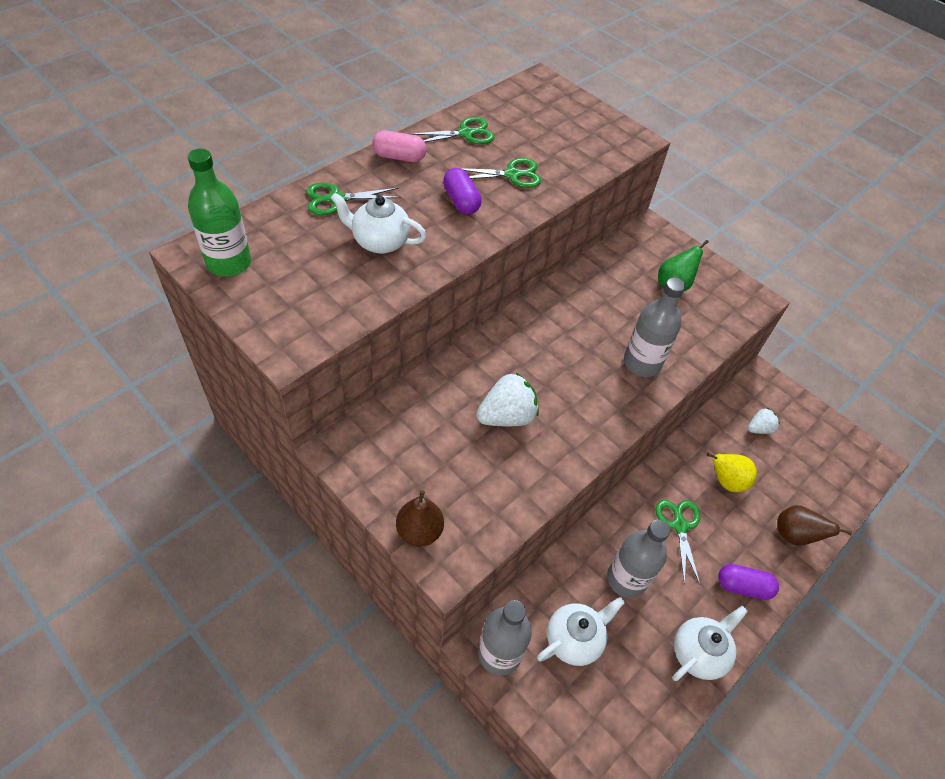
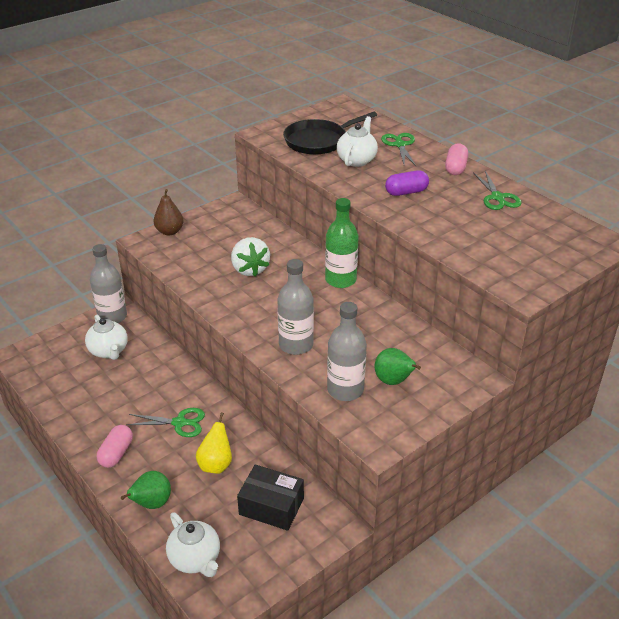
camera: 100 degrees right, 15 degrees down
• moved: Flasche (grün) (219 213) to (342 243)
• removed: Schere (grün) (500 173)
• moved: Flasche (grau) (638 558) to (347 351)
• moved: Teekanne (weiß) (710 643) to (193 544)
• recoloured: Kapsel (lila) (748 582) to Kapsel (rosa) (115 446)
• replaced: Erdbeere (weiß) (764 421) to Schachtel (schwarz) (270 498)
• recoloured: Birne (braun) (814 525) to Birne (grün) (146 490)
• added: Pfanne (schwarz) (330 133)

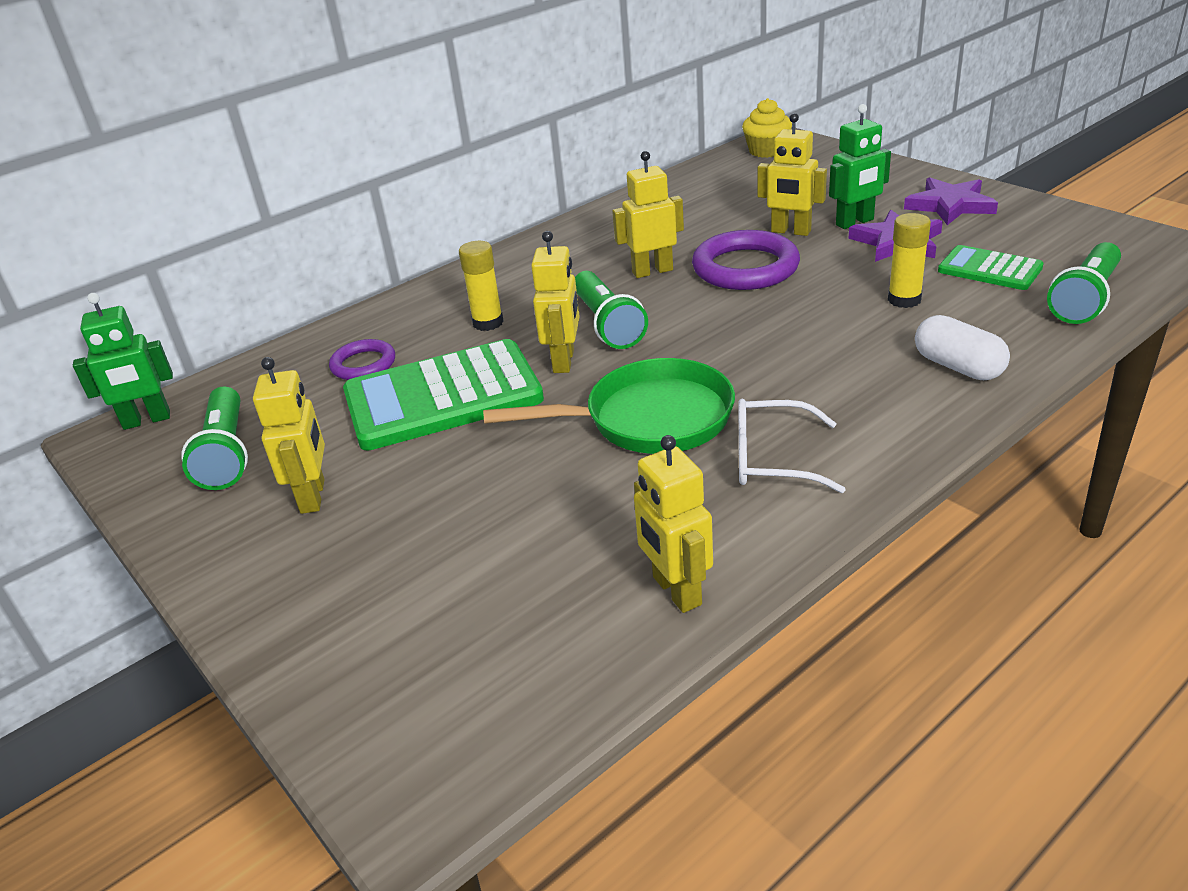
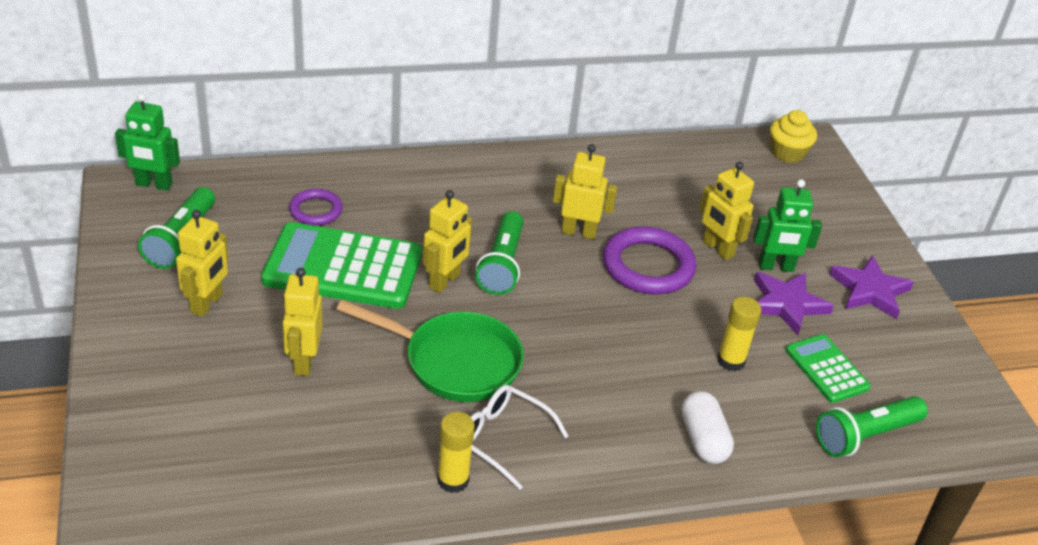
camera: 20 degrees right, 5 degrees up
• moved: Klebestift (gelb) (481 286) to (456 452)
• moved: Roboter (gelb) (673 524) to (303 322)

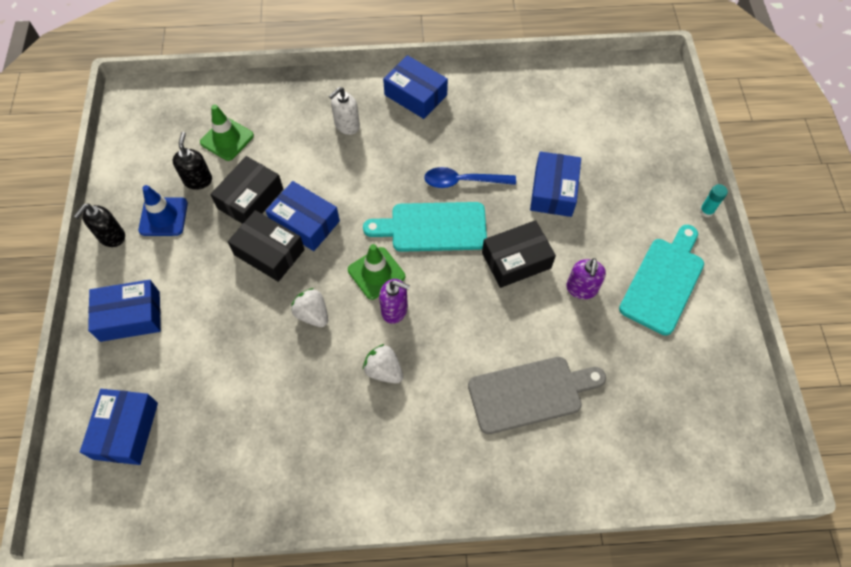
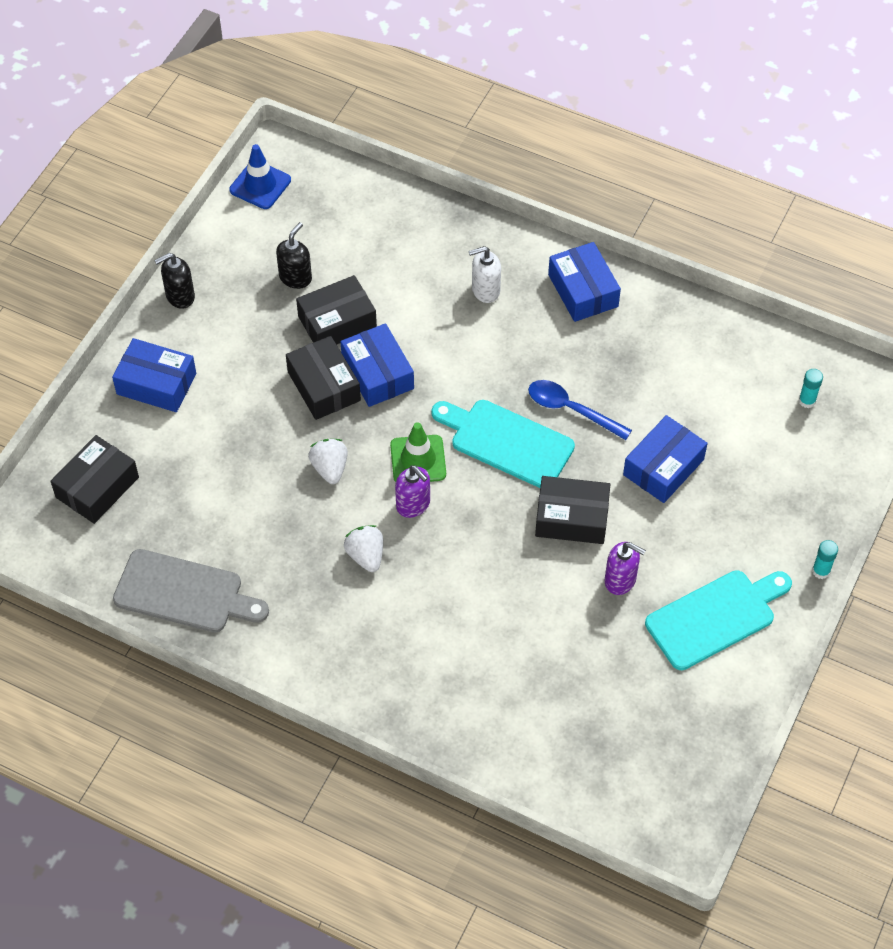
camera: 30 degrees right, 5 degrees down
• recoloured: Schachtel (blau) (119 427) to Schachtel (schwarz) (94 479)
• moved: Leitkegel (blau) (163 210) to (260 176)
• removed: Leitkegel (grün) (227 132)
• moved: Schneidebrett (grau) (537 395) to (191 590)
• turned: Seifenspender (lila) (586 278) = (625 568) 105 degrees counterclockwise
• added: Klebestift (türkis) (811 388)

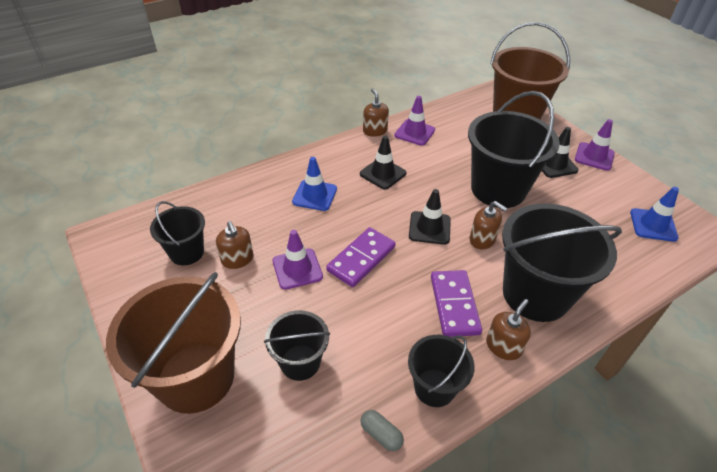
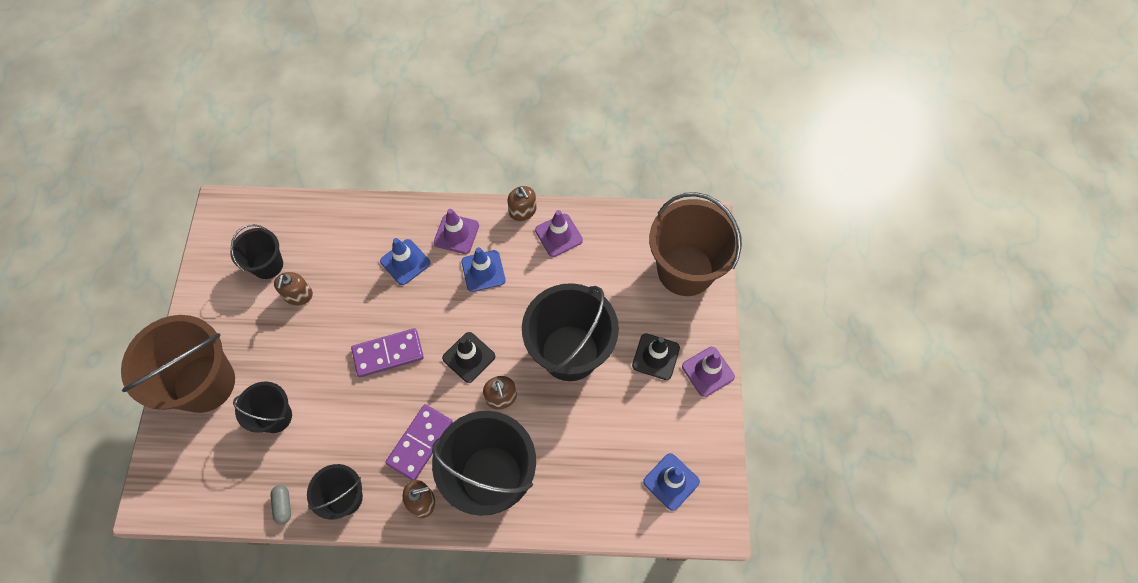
camera: 35 degrees right, 20 degrees up
• moved: Leitkegel (lila) (298 260) to (456 231)
• recoloured: Leitkegel (schwarz) (383 162) to Leitkegel (blau) (484 269)
• turned: Seifenspender (braun) (376 112) = (522 203) 135 degrees clockwise

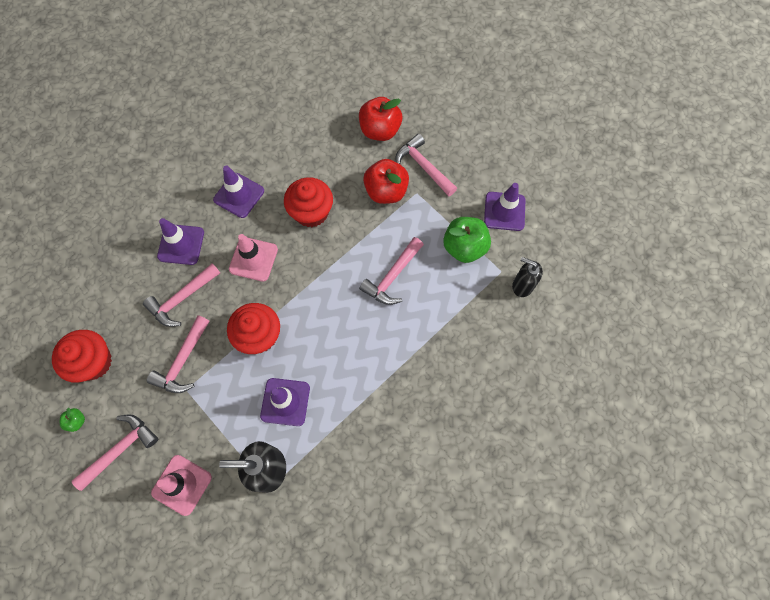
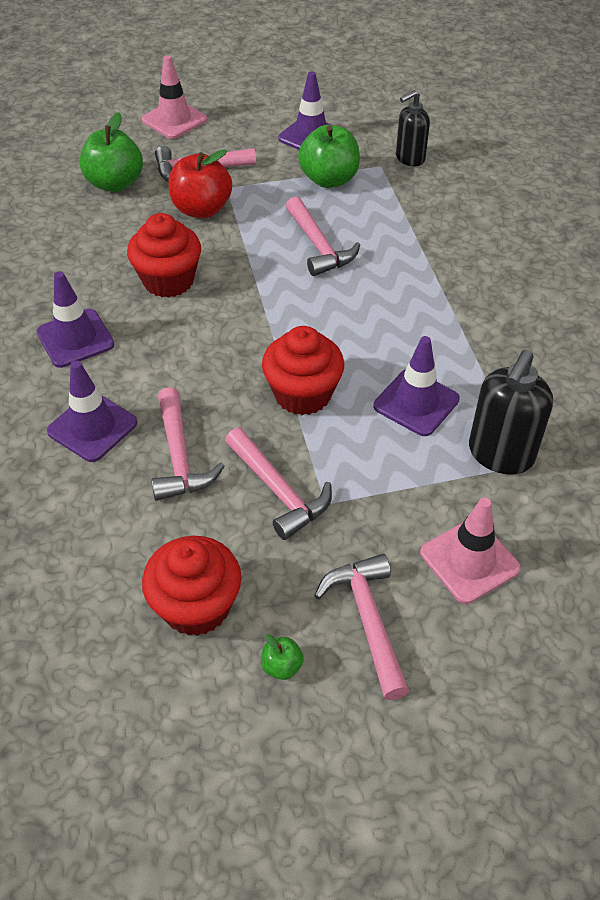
camera: 60 degrees left, 20 degrees down
• moved: Leitkegel (rosa) (253 258) to (174 97)
• recoloured: Apfel (rot) (380 119) to Apfel (grün) (111 152)

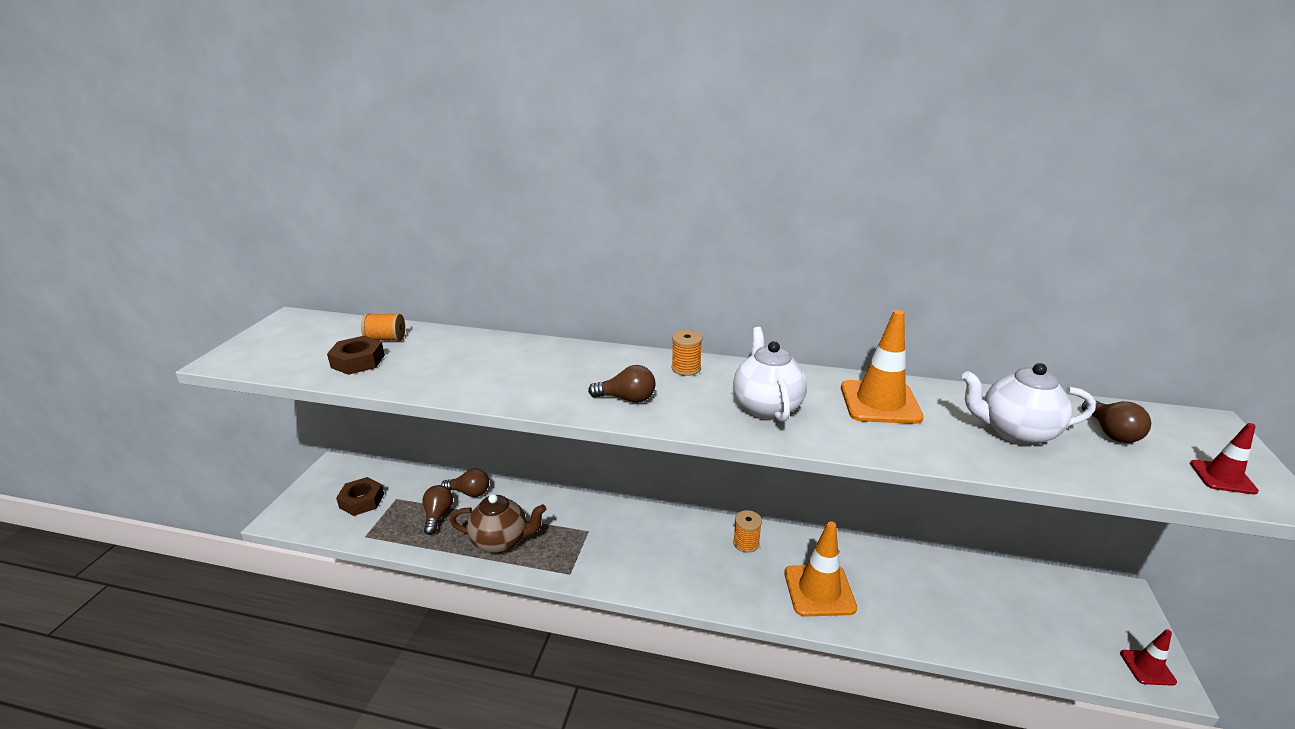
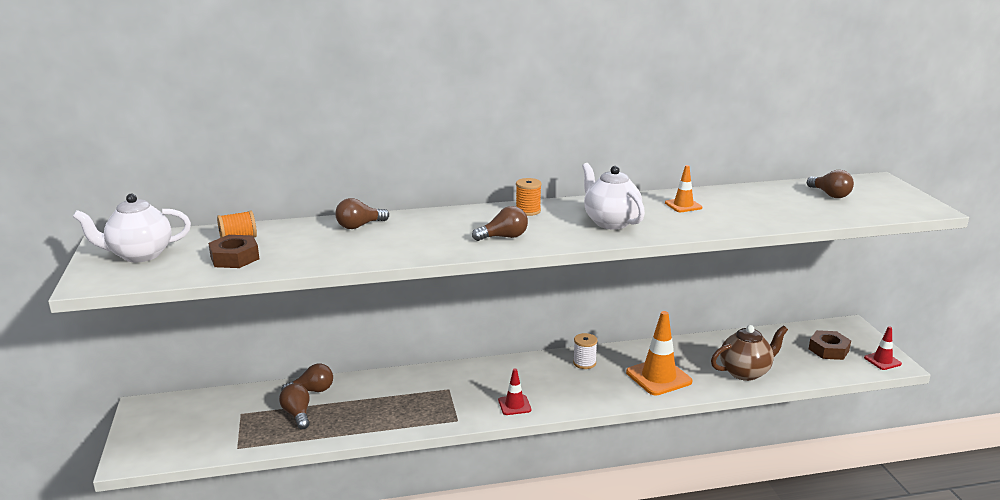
camera: 25 degrees left, 5 degrees down
• moved: Sechskantmutter (braun) (360 496) to (830 345)
• moved: Teekanne (braun) (498 523) to (749 353)
• recoloured: Garnrolle (orange) (747 531) to Garnrolle (weiß) (585 351)
• resized: Leitkegel (orange) (882 367) = (683 188) x0.54
• moved: Teekanne (weiß) (1029 404) to (132 228)
• moved: Leitkegel (rot) (1224 458) to (514 391)
• added: Glühbirne (braun) (362 213)

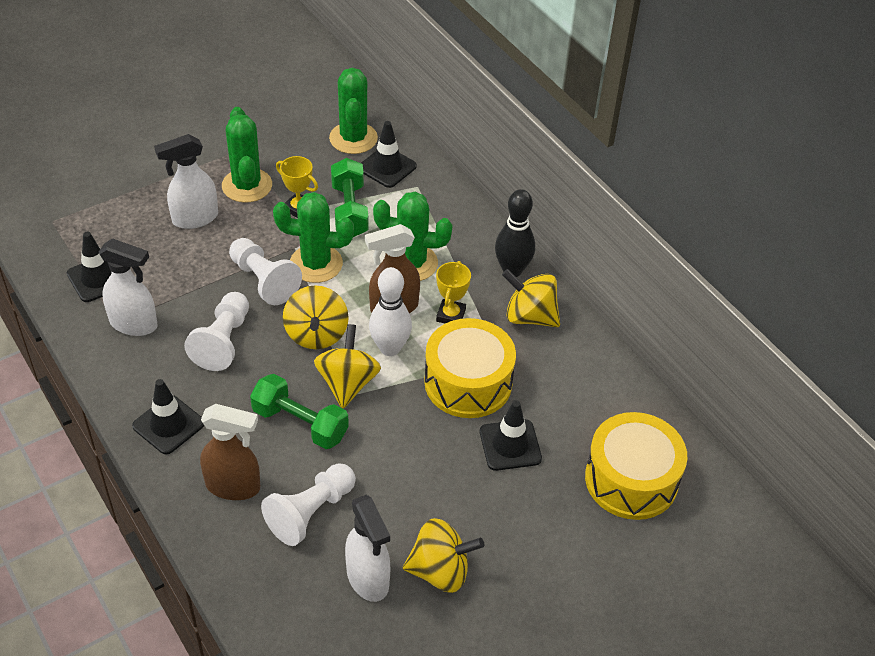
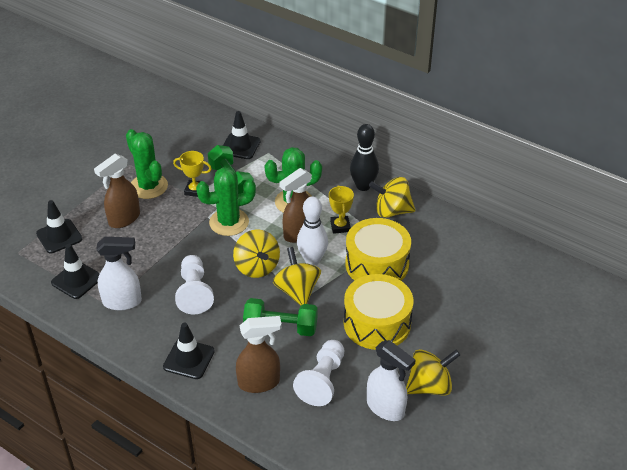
camera: 20 degrees left, 5 degrees down
• recoloured: Sprühflasche (weiß) (186 181) to Sprühflasche (braun) (117 191)
• removed: Bauer (weiß) (265 271)
• removed: Kaktus (grün) (353 111)
• moved: Leitkegel (schwarz) (511 435) to (59 226)
• moved: Trommel (gelb) (636 466) to (378 312)

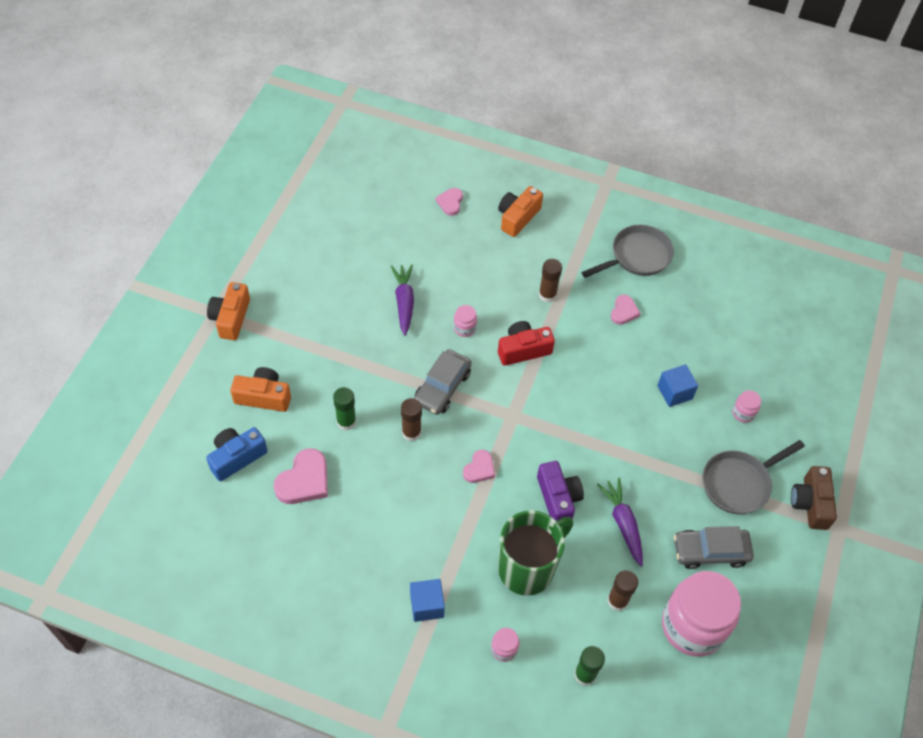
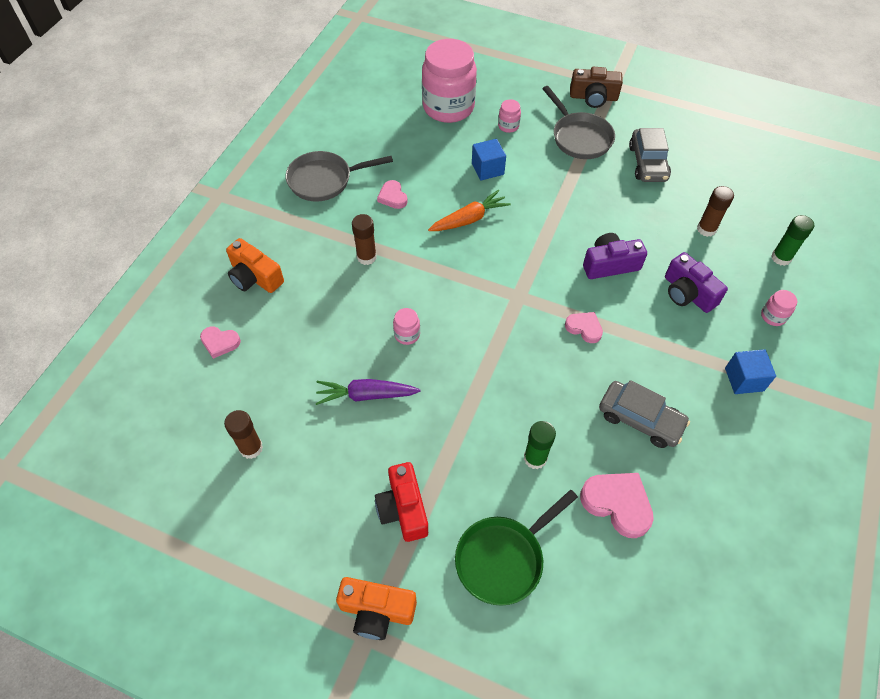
camera: 85 degrees left, 0 degrees up
• removed: Kamera (blau) (237 454)
• replaced: Kamera (orange) (260 389) to Pfanne (grün) (516 548)
• moved: Klebestift (braun) (411 419) to (243 434)
• moved: Auto (grau) (443 382) to (644 414)
• moved: Kamera (rot) (526 343) to (401 502)
• replaced: Tasse (grün) (535 553) to Kamera (lila) (696 282)
• turned: Pfanne (grau) (628 251) = (339 176) 75 degrees counterclockwise
• removed: Karotte (lila) (620 522)
• turned: Herz (rosa) (626 309) = (392 194) 135 degrees counterclockwise
• moved: Einmachglas (rosa) (701 613) to (449 81)
• added: Karotte (orange) (469 210)

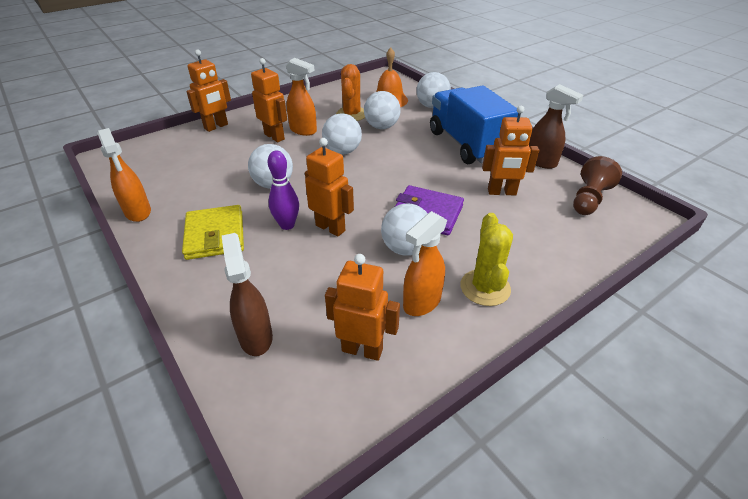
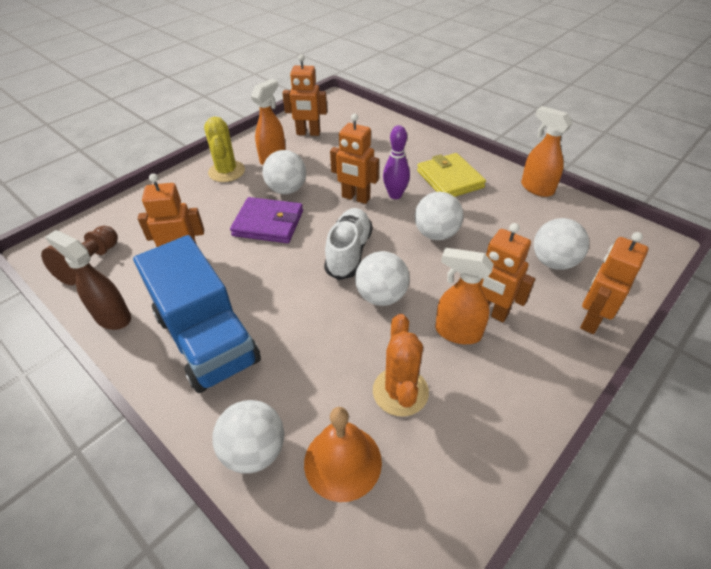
camera: 170 degrees right, 5 degrees up
• removed: Sprühflasche (braun) (247 294)
• moved: Ball (weiß) (382 110) to (561 244)
• added: Schuh (weiß) (348 244)

